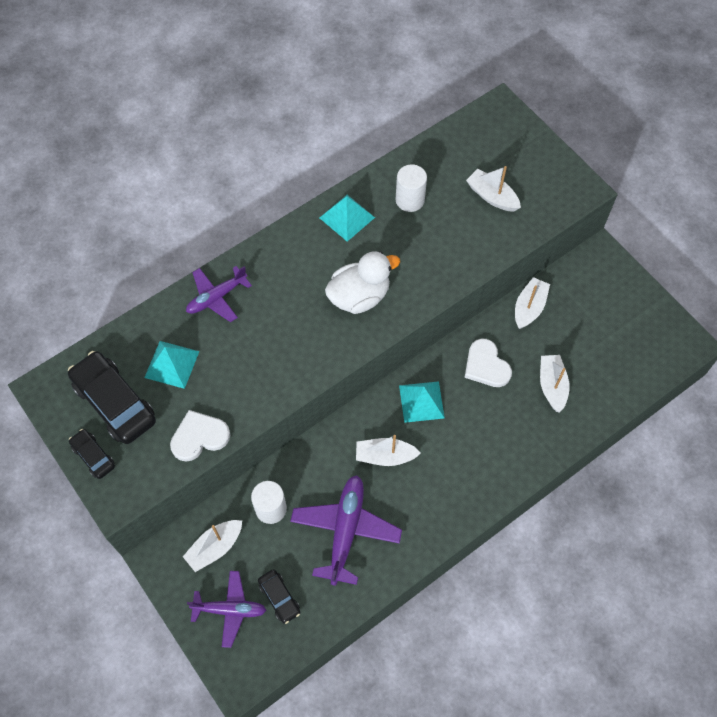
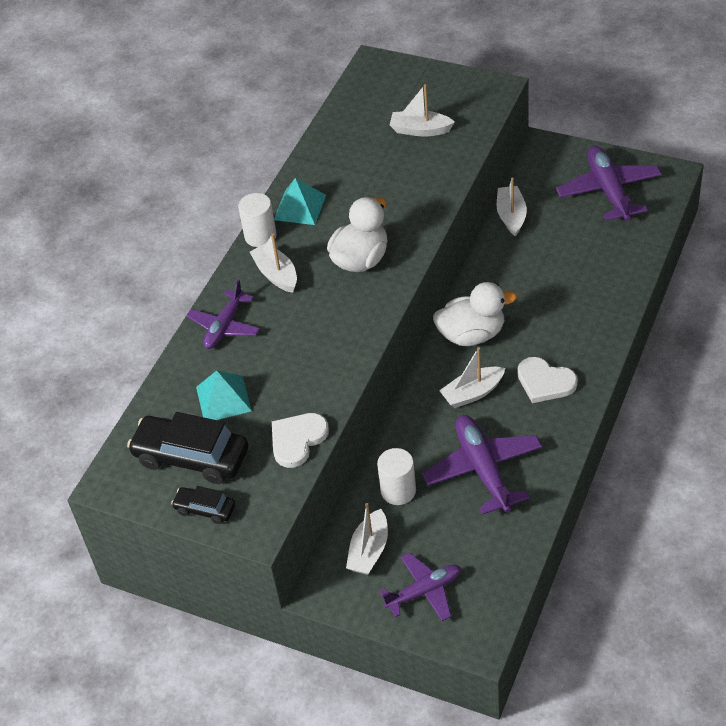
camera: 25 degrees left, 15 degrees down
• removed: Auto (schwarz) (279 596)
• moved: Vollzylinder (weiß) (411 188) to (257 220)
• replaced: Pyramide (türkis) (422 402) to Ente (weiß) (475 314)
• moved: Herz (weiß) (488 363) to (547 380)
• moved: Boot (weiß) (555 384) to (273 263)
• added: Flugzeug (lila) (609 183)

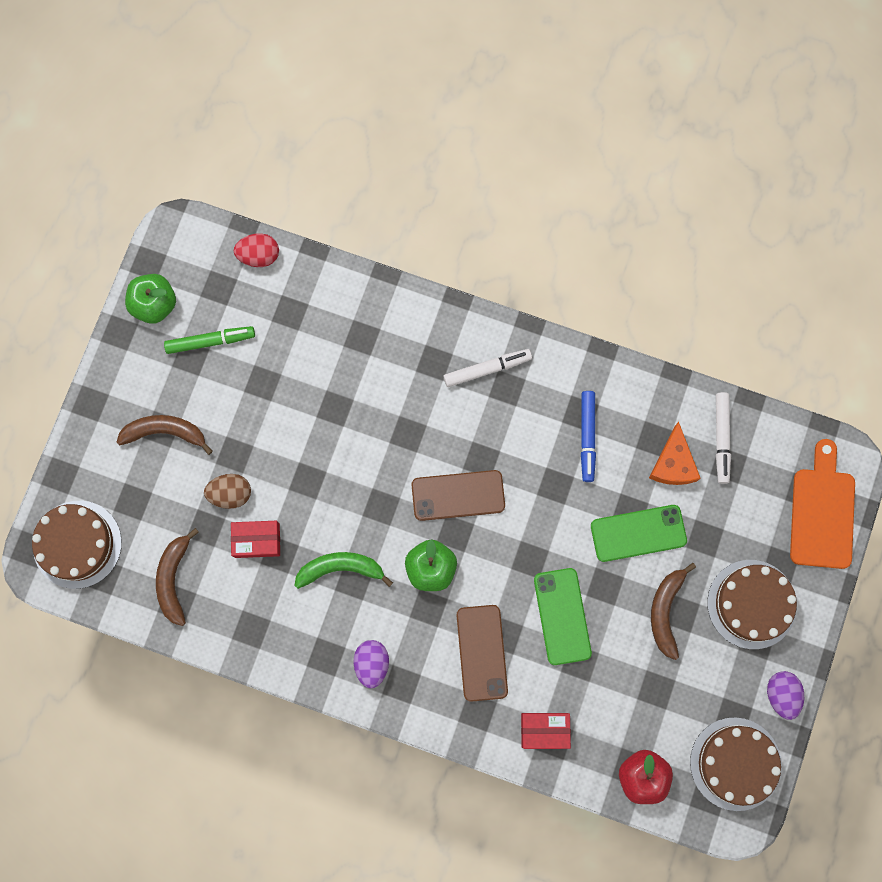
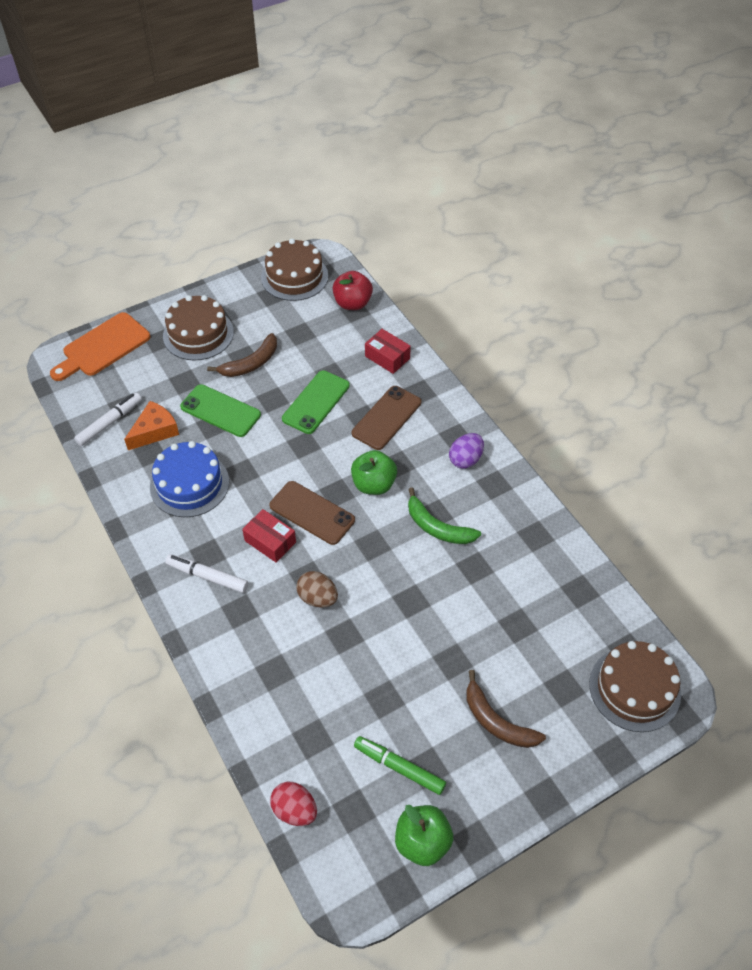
camera: 140 degrees left, 25 degrees down
• removed: Banane (braun) (177 577)
• moved: Ei (braun) (227 491) to (317 589)
• moved: Schachtel (rot) (255 539) to (269 536)
• replaced: Filzstift (blau) (588 436) to Kuchen (blau) (189 479)
• removed: Ei (lila) (785 695)

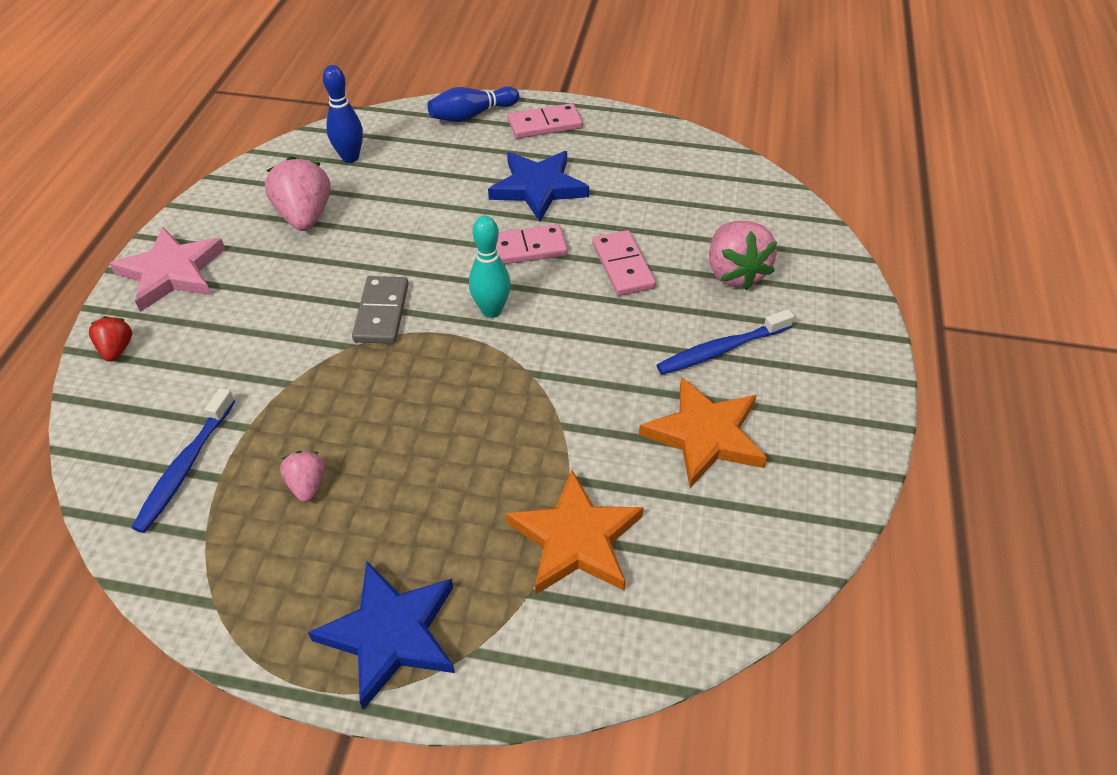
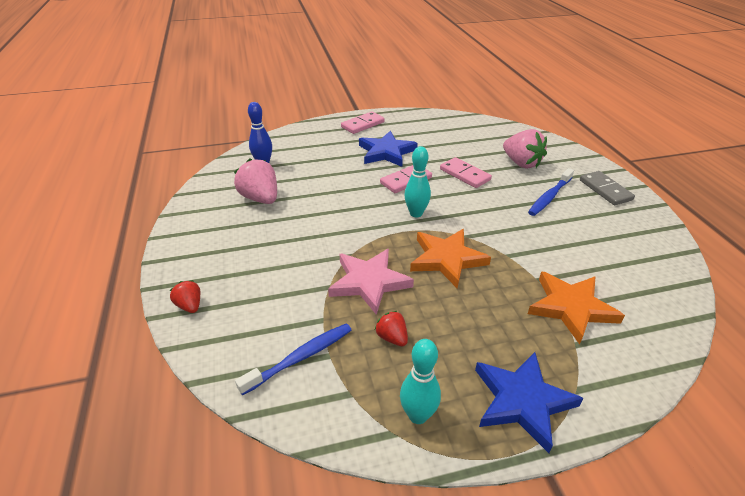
camera: 25 degrees left, 10 degrees down
• moved: Stern (rosa) (167 269) to (371 282)
• turned: Zahnbürste (blau) (183 460) = (293 359) 120 degrees counterclockwise
• recoloured: Erdbeere (rosa) (302 476) to Erdbeere (rot) (391 328)
• moved: Dominostein (grau) (380 310) to (607 188)
• removed: Bowlingkegel (blau) (473 104)
• moved: Stern (orange) (703 432) to (450 258)
• added: Bowlingkegel (türkis) (420 381)

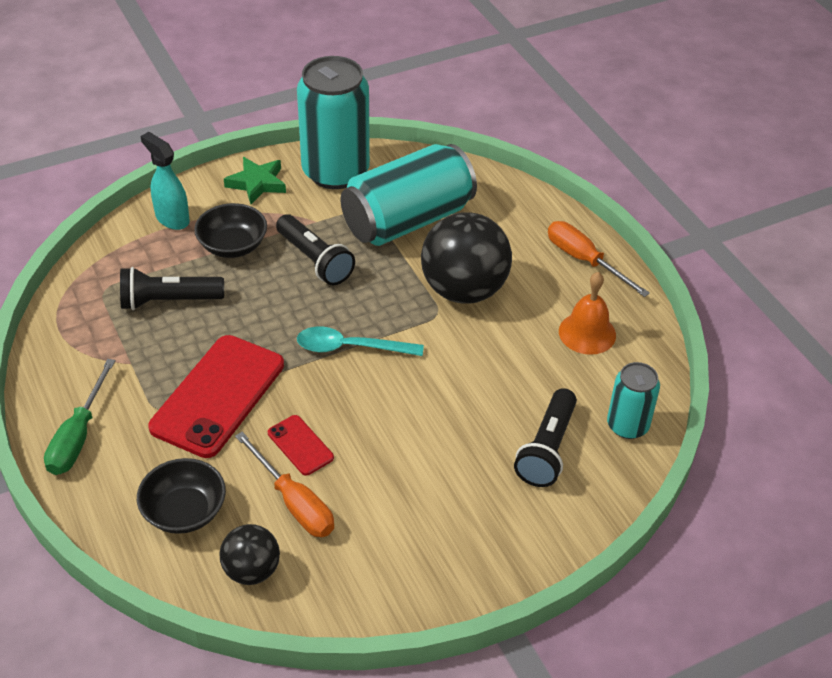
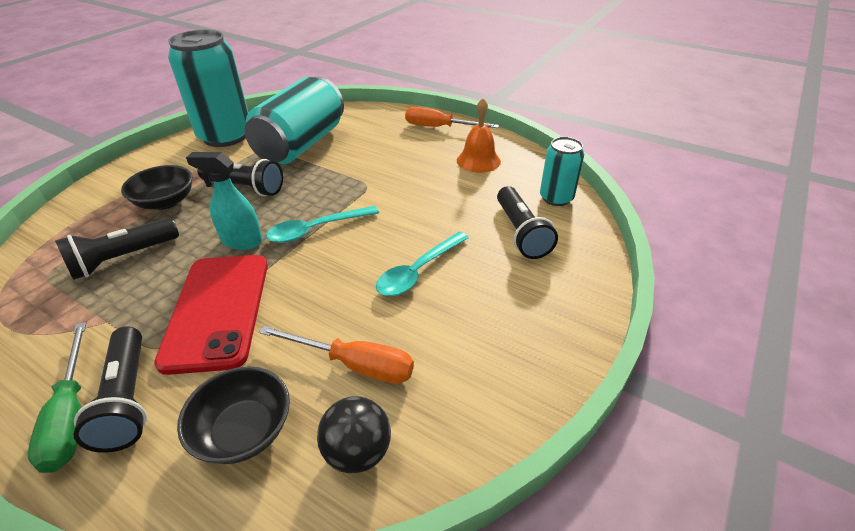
camera: 30 degrees left, 5 degrees down
• moved: Sprühflasche (türkis) (165 181) to (224 201)
• removed: Stern (grün) (255 180)
• removed: Handy (rot) (301 445)
• removed: Ball (schwarz) (466 258)
• added: Taschenlampe (schwarz) (110 389)
• added: Löffel (türkis) (422 264)

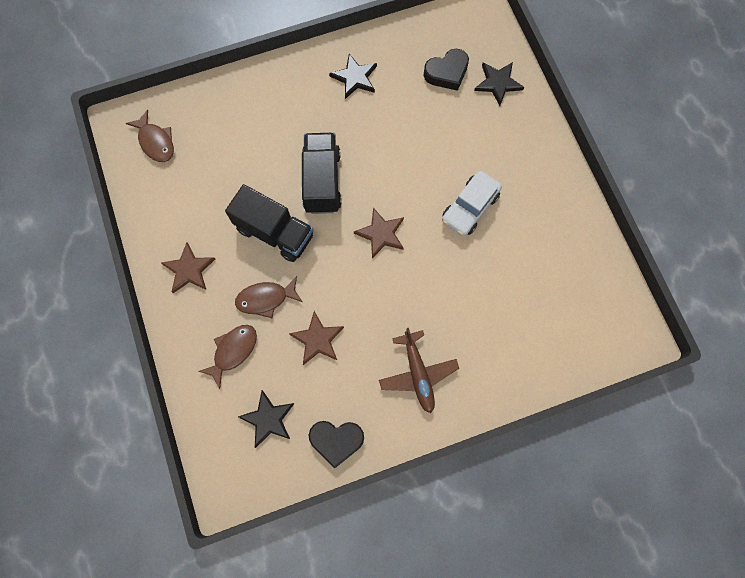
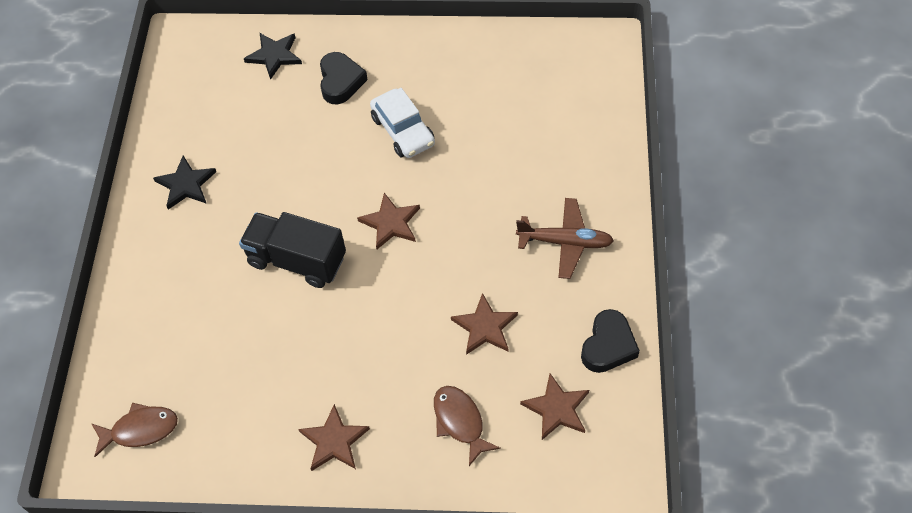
camera: 65 degrees left, 15 degrees down
• removed: Lastwagen (schwarz) (269 223)
• removed: Fisch (braun) (268 297)
• recoloured: Stern (schwarz) (266 419) to Stern (braun) (554 407)
• moved: Herz (schwarz) (446 70) to (344 78)

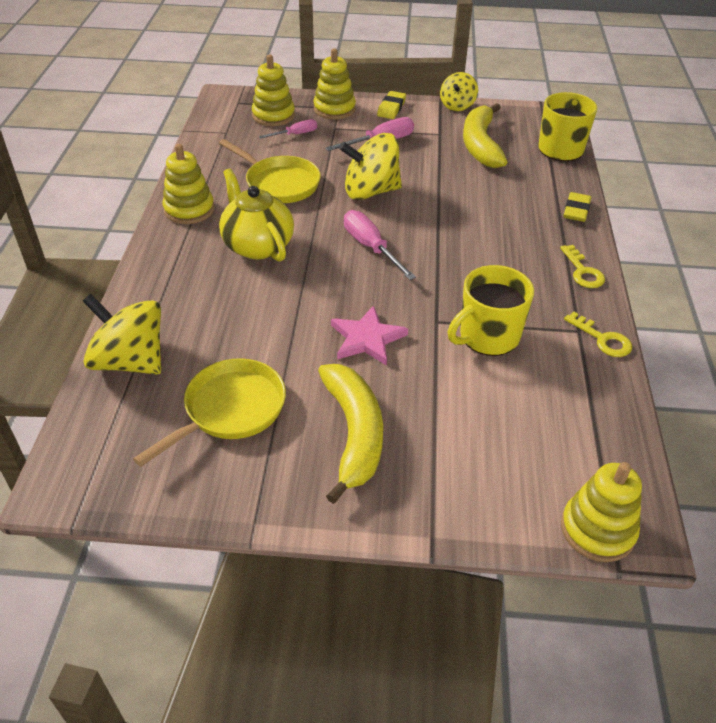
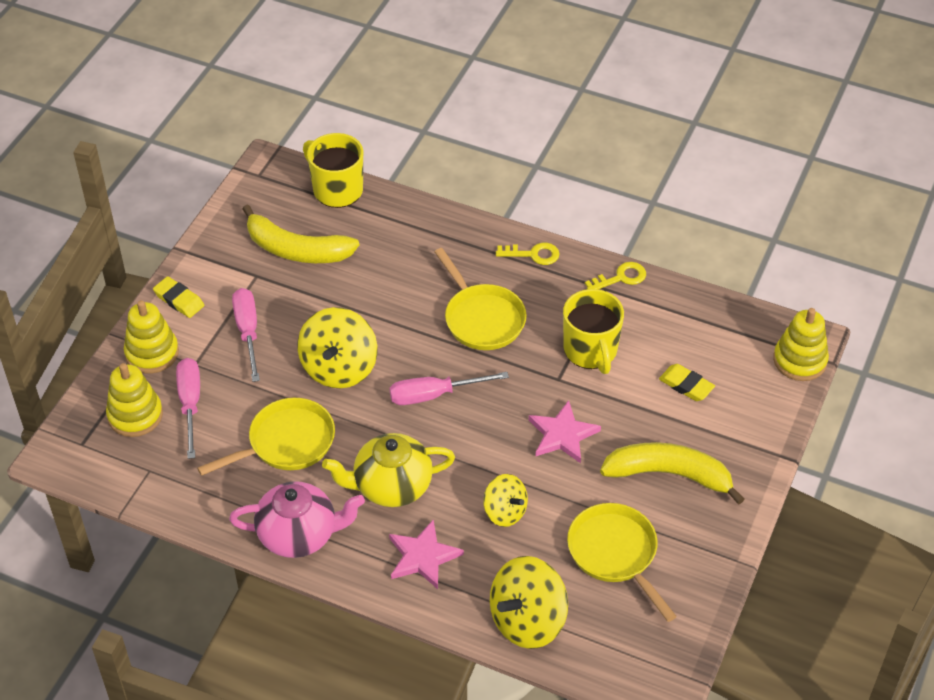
camera: 70 degrees left, 5 degrees up
• replaced: Stapelspielzeug (gelb) (188 184) to Teekanne (rosa) (297 519)
• resized: Schraubenzieher (rosa) (288 129) = (188 408) x1.59
• moved: Kreisel (gelb) (459 91) to (505 500)
• moved: Radiergummi (gelb) (577 207) to (687 382)
• added: Stern (rosa) (426 554)
• added: Pfanne (gelb) (481 299)

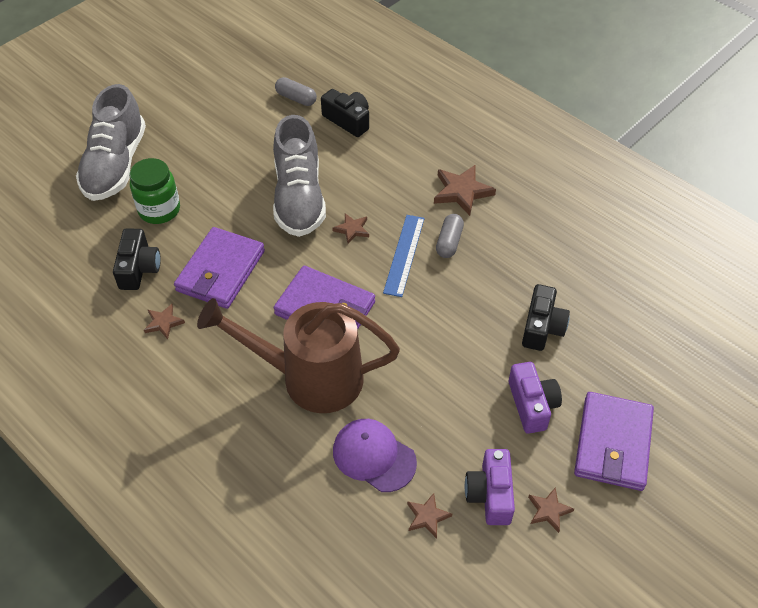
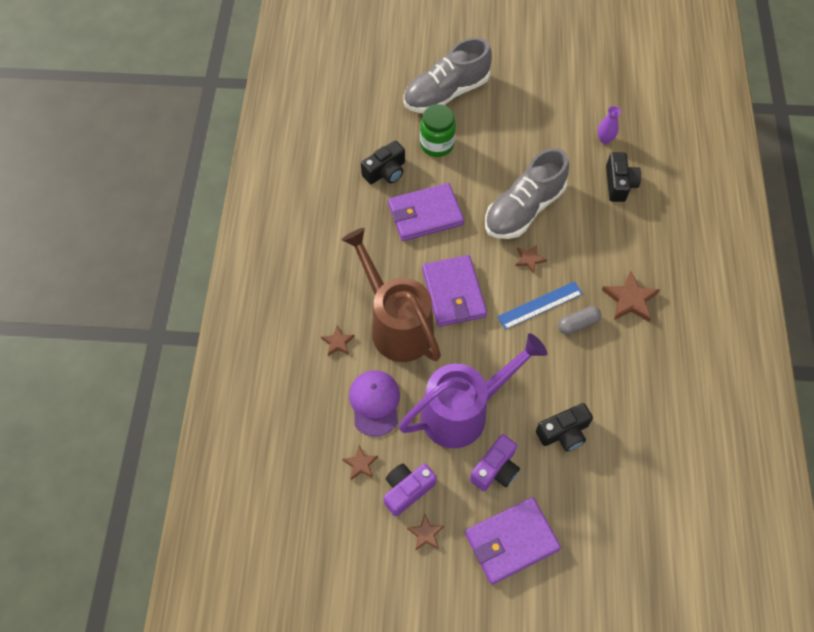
camera: 50 degrees right, 10 degrees up
• moved: Stern (braun) (164 322) to (338 340)
• replaced: Kapsel (grau) (296 91) to Vase (lila) (609 125)
• added: Gießkanne (lila) (472 390)

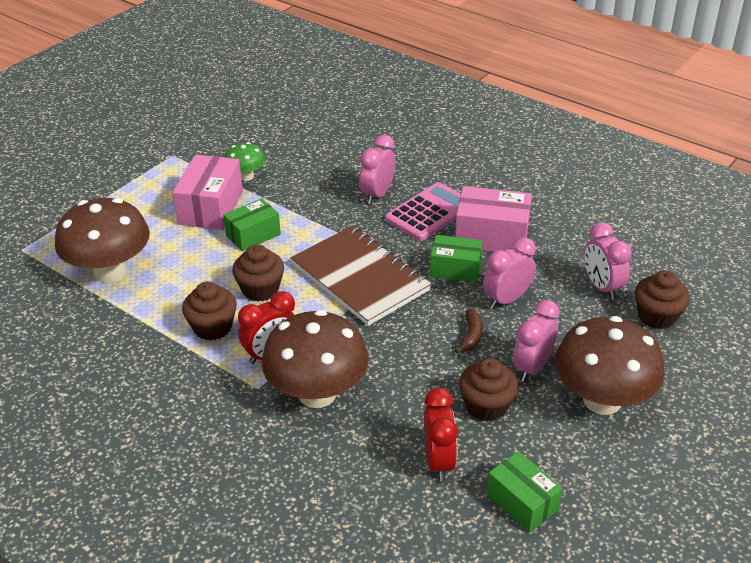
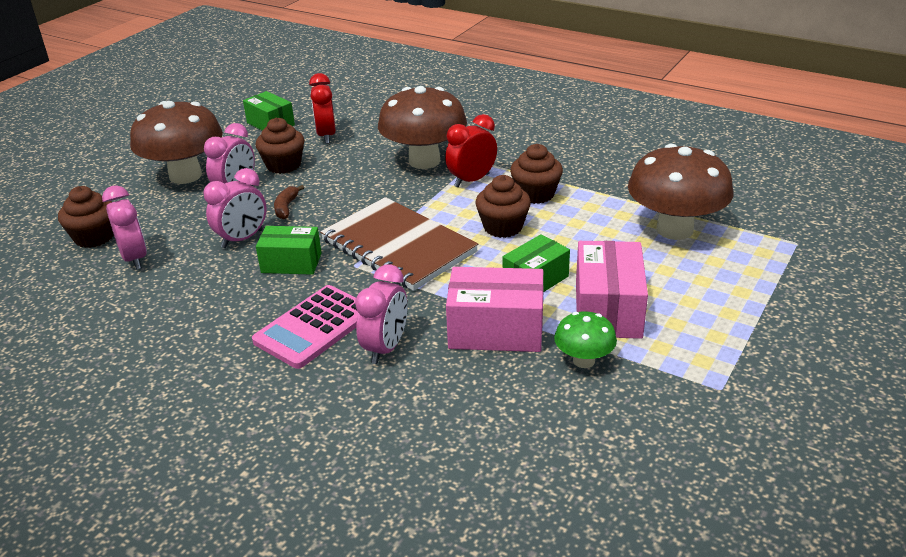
camera: 175 degrees right, 5 degrees down
• moved: Schachtel (rosa) (493 219) to (495 309)

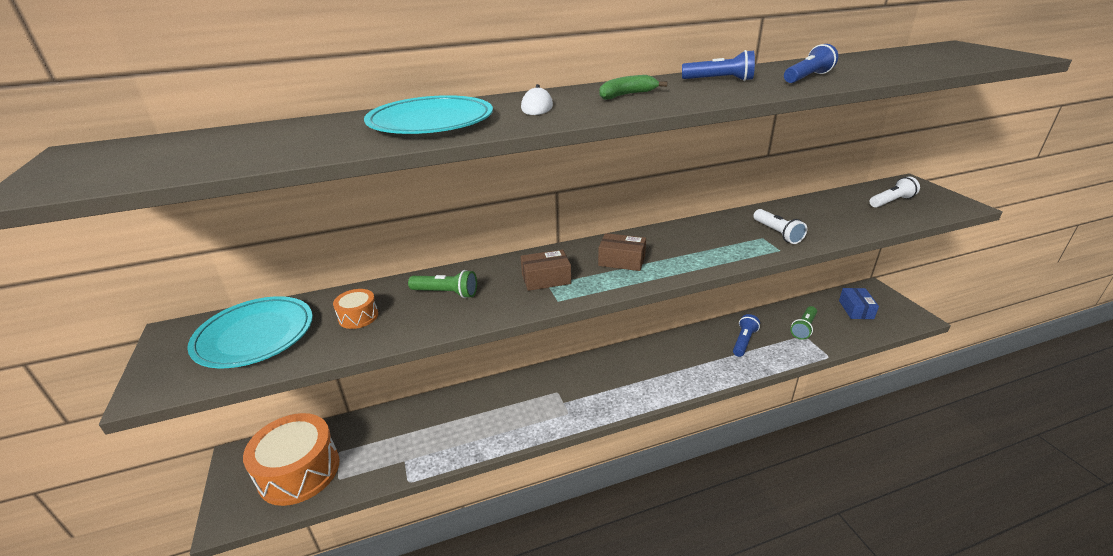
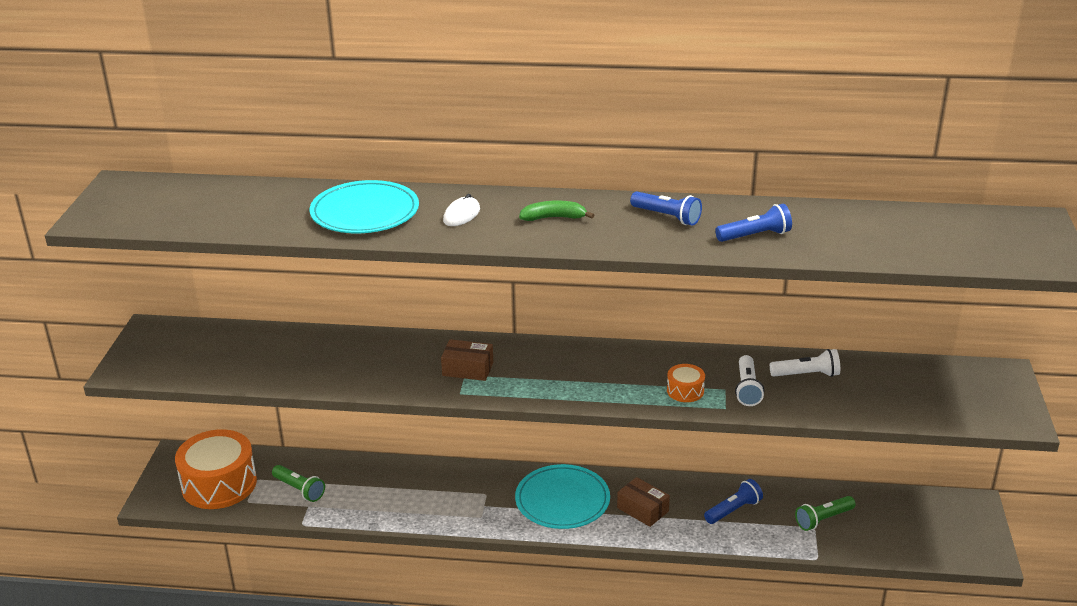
camera: 25 degrees right, 0 degrees up
• moved: Teller (türkis) (250 332) to (562 496)
• moved: Trommel (orange) (355 309) to (686 383)
• moved: Taschenlampe (grün) (442 284) to (298 483)
• moved: Schachtel (braun) (622 252) to (643 502)
• removed: Schachtel (blau) (859 303)
• moved: Taschenlampe (weiß) (895 192) to (805 363)

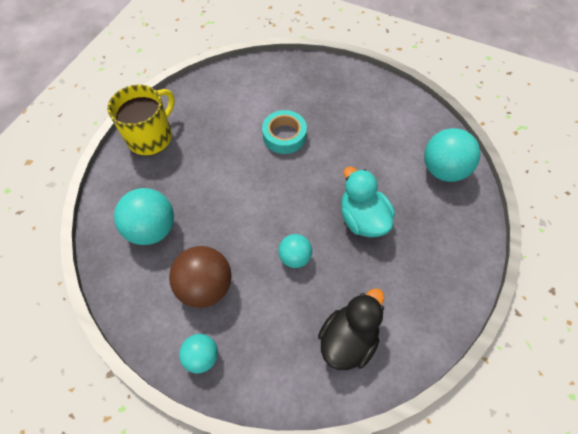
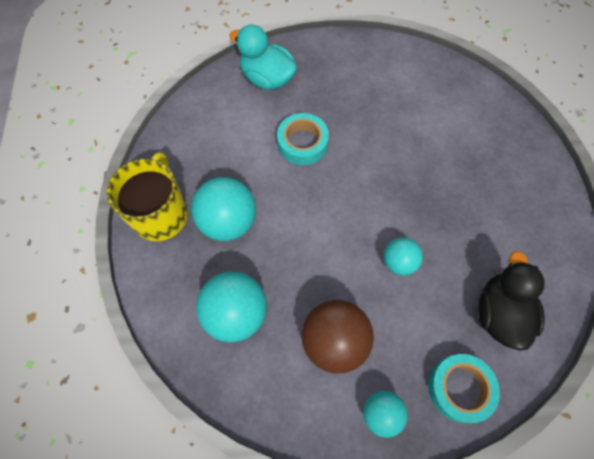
camera: 30 degrees left, 5 degrees up
• moved: Ente (türkis) (368 201) to (263 57)
• moved: Ball (türkis) (452 155) to (223 209)
• added: Klebeband (türkis) (464 388)

